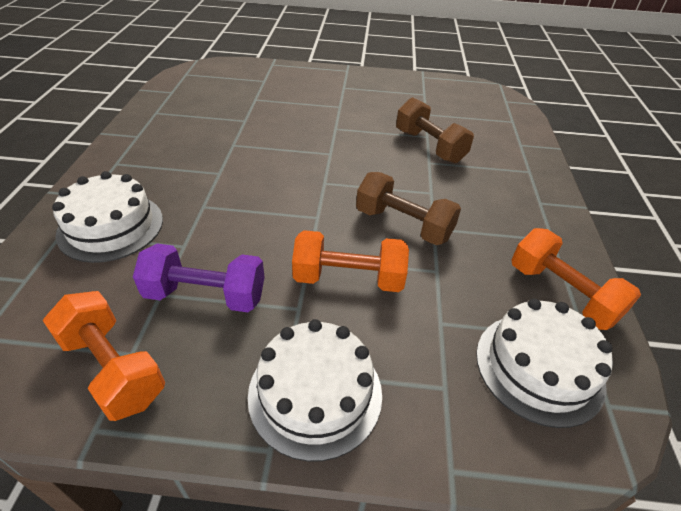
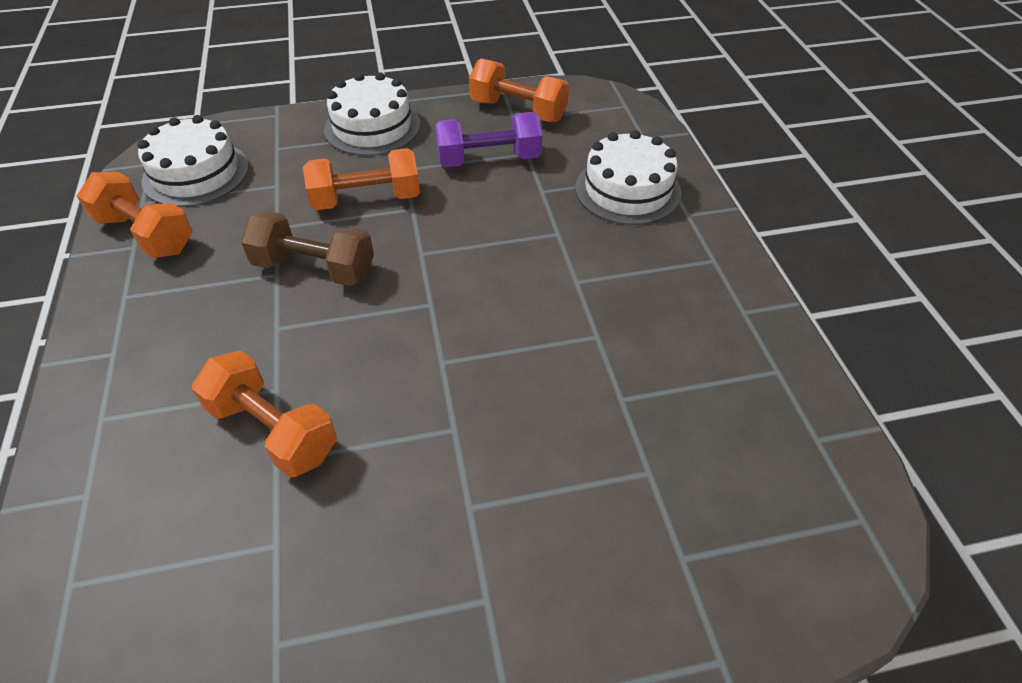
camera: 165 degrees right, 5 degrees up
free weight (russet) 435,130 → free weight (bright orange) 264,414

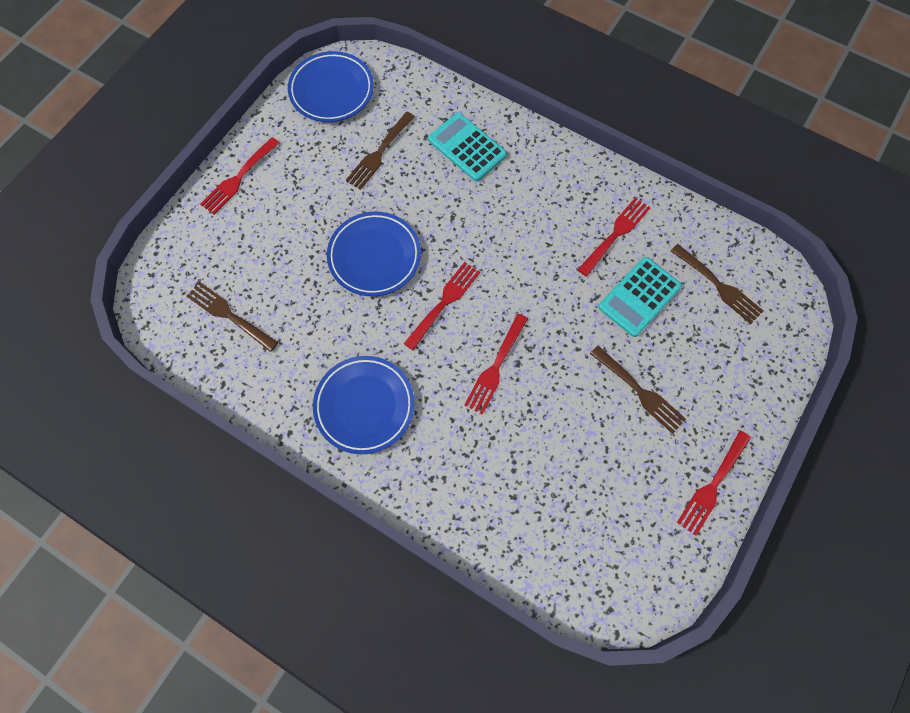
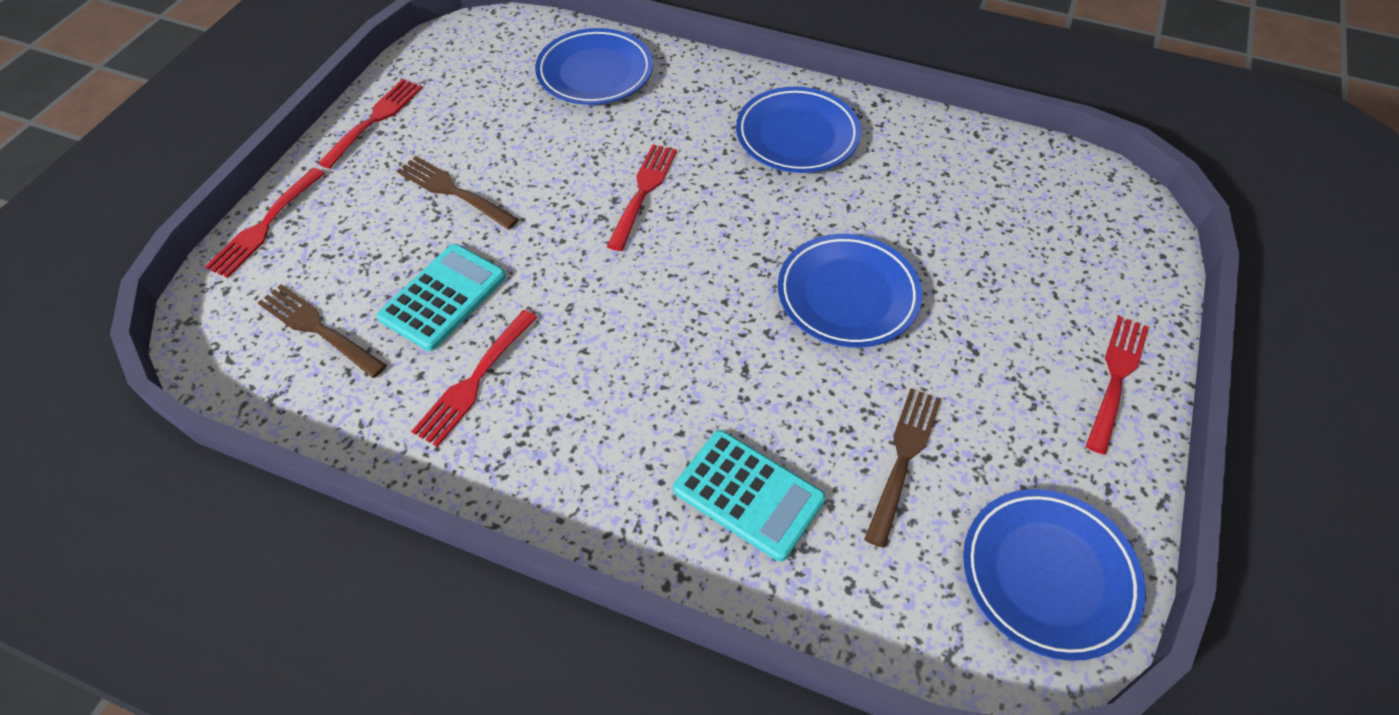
camera: 170 degrees right, 15 degrees down
dinner fork (russet) 232,317 → -
- → plate (blue) 594,66
dinner fork (red) 442,306 → dinner fork (red) 265,223, moved

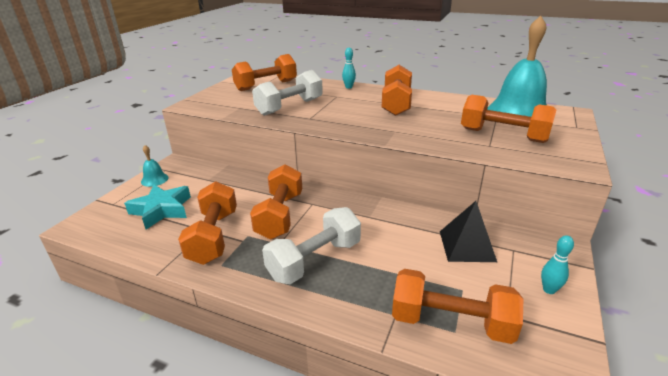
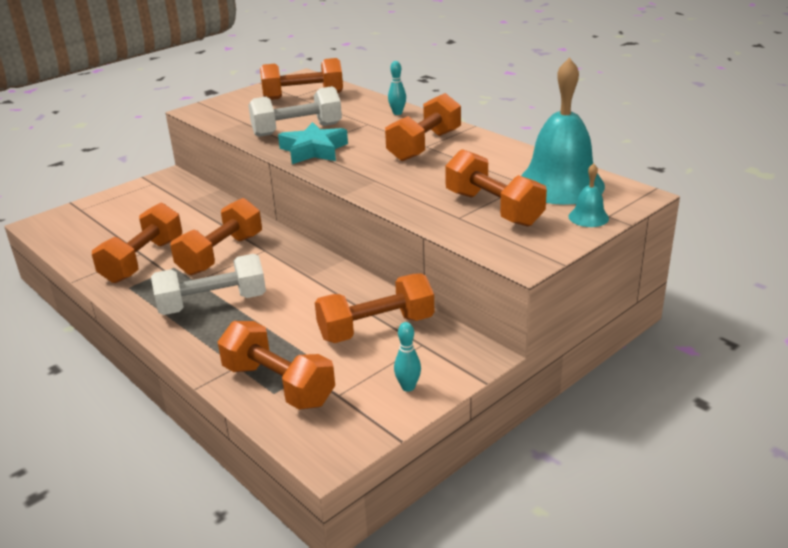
camera: 25 degrees right, 0 degrees up
five-pointed star (aqua) 157,207 → five-pointed star (aqua) 313,143, moved
school bell (aqua) 154,166 → school bell (aqua) 588,195, moved
solid pyramid (jet-black) 468,231 → free weight (bright orange) 374,308

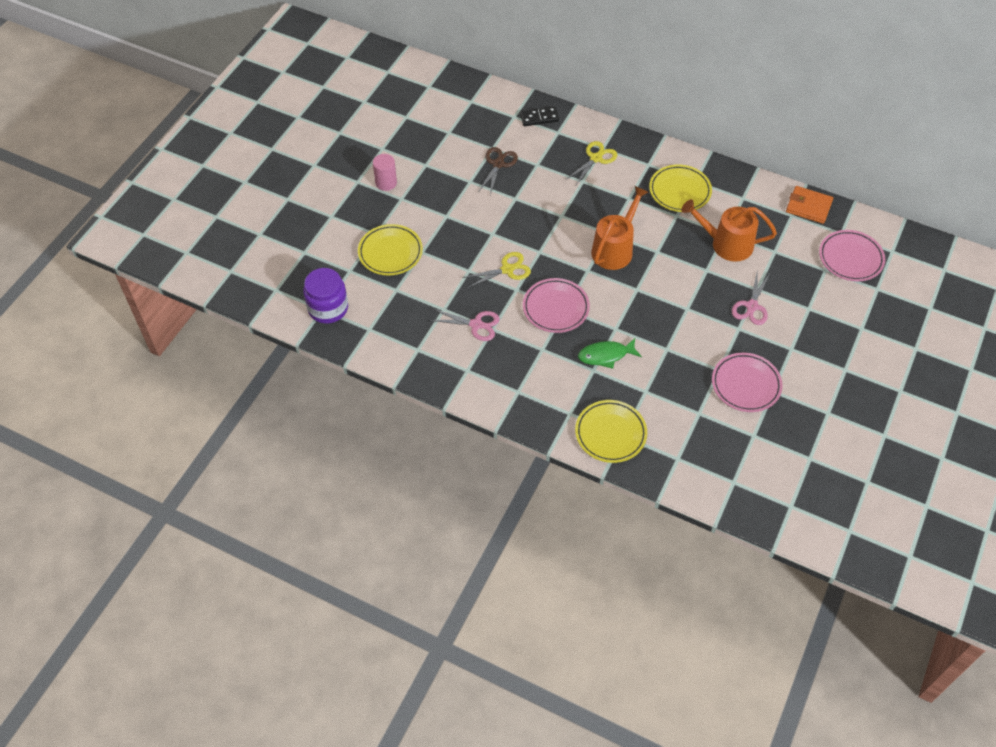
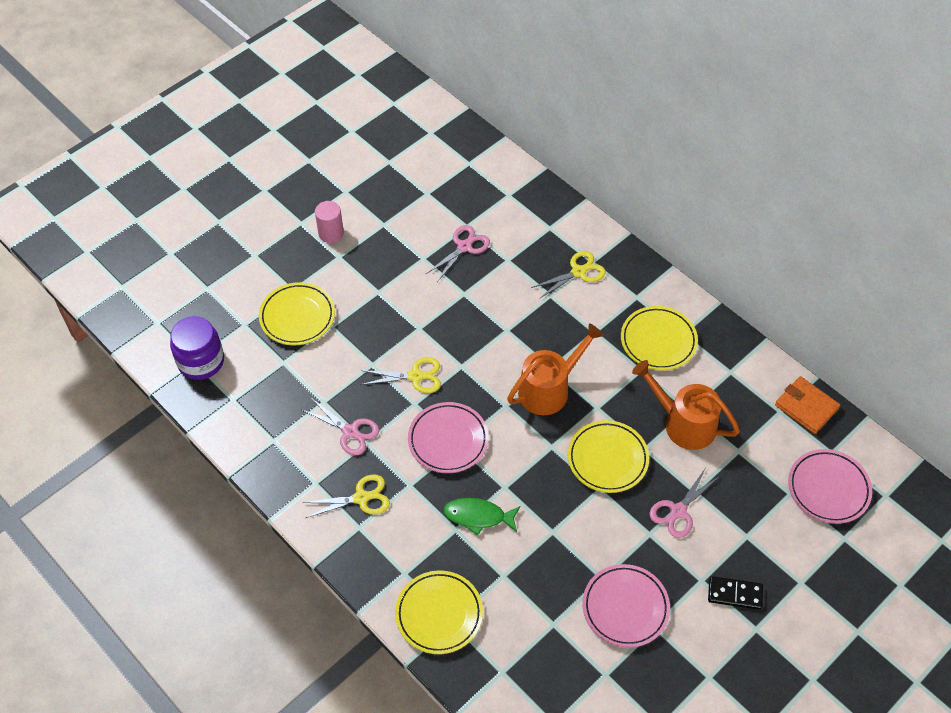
camera: 20 degrees right, 0 degrees up
- → shears (yellow) 346,496
- → plate (yellow) 608,456
domino piece (jet-black) 539,116 → domino piece (jet-black) 735,593, moved
shears (russet) 498,171 → shears (rosy) 458,253

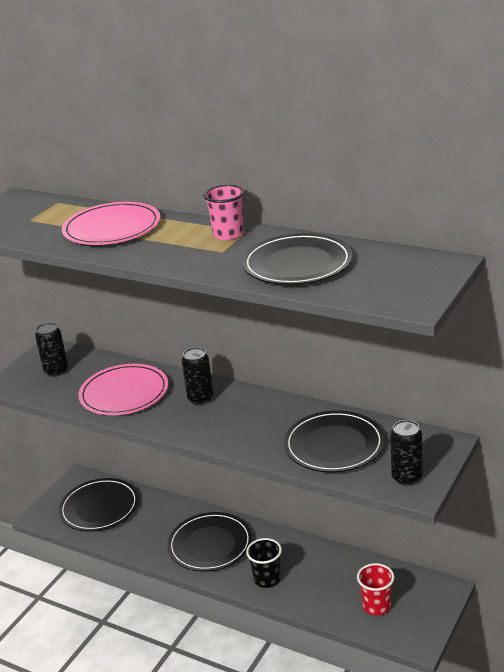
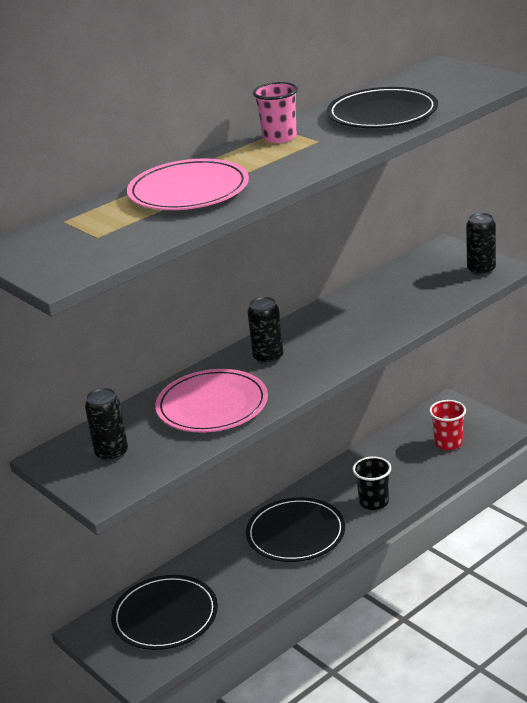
camera: 70 degrees left, 0 degrees up
plate (jet-black) 334,441 → -

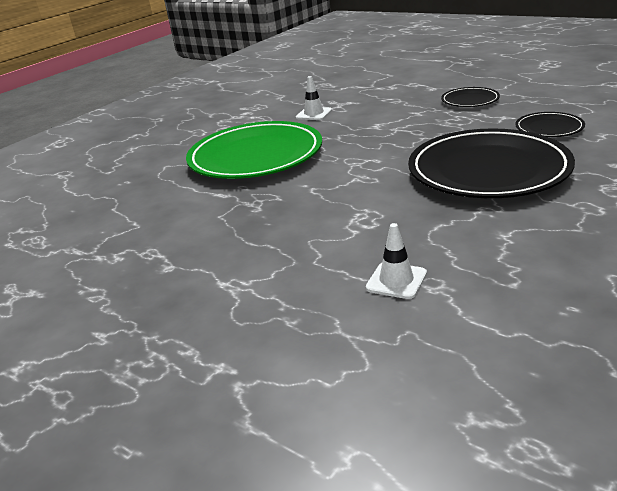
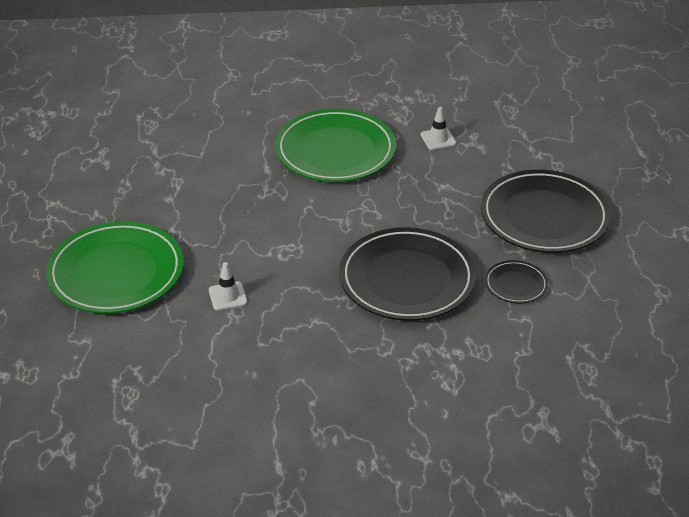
camera: 45 degrees right, 10 degrees up
- → plate (leaf-green) 115,267
plate (jet-black) 470,97 → plate (jet-black) 546,211, x2.18

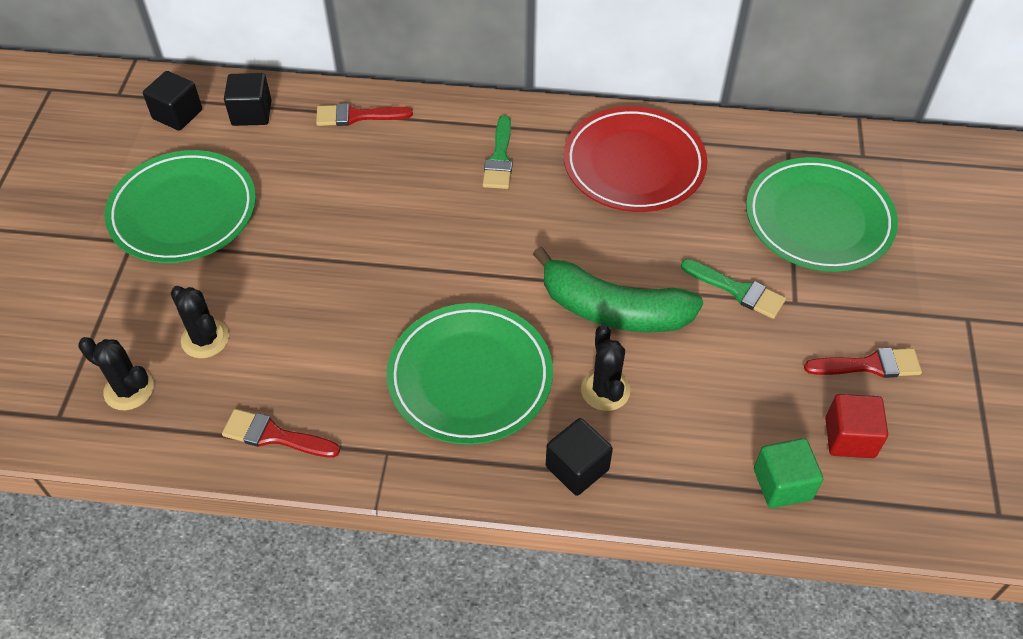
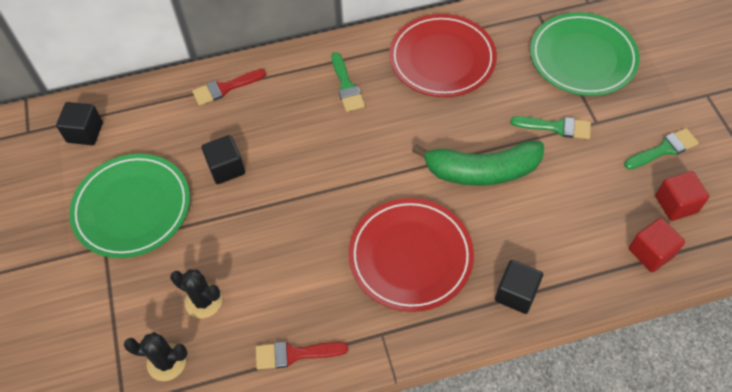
camera: 20 degrees left, 5 degrees up
cactus (jet-black) 605,368 → -
block (jet-black) 248,99 → block (jet-black) 223,159, moved
plate (leaf-green) 470,374 → plate (red) 411,255
block (leaf-green) 788,473 → block (red) 657,245
paintbrush (red) 863,363 → paintbrush (leaf-green) 661,148

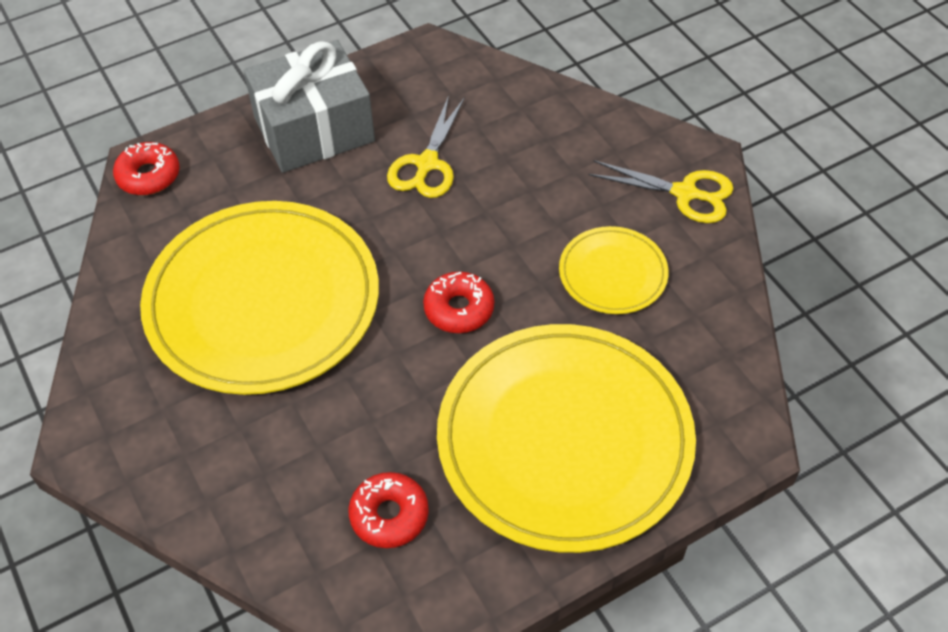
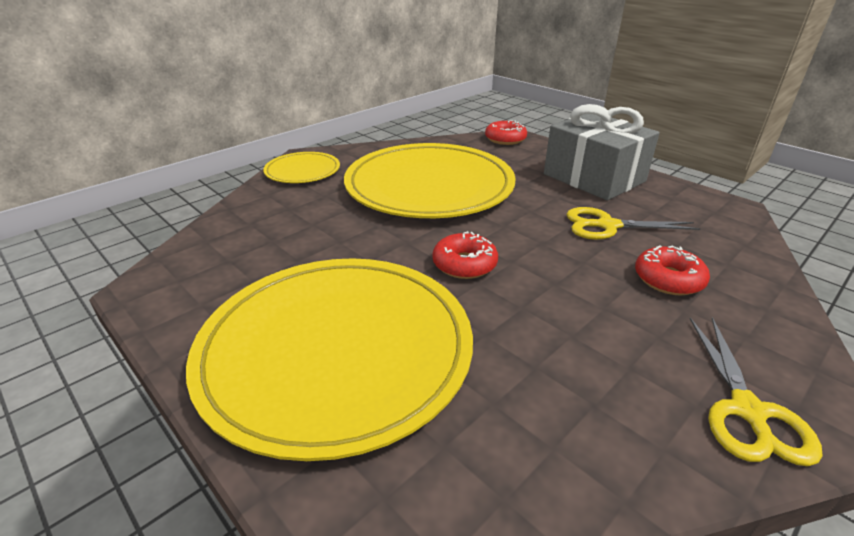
camera: 75 degrees right, 20 degrees down
doughnut (red) 388,510 → doughnut (red) 672,270, moved
plate (yellow) 614,270 → plate (yellow) 301,167, moved

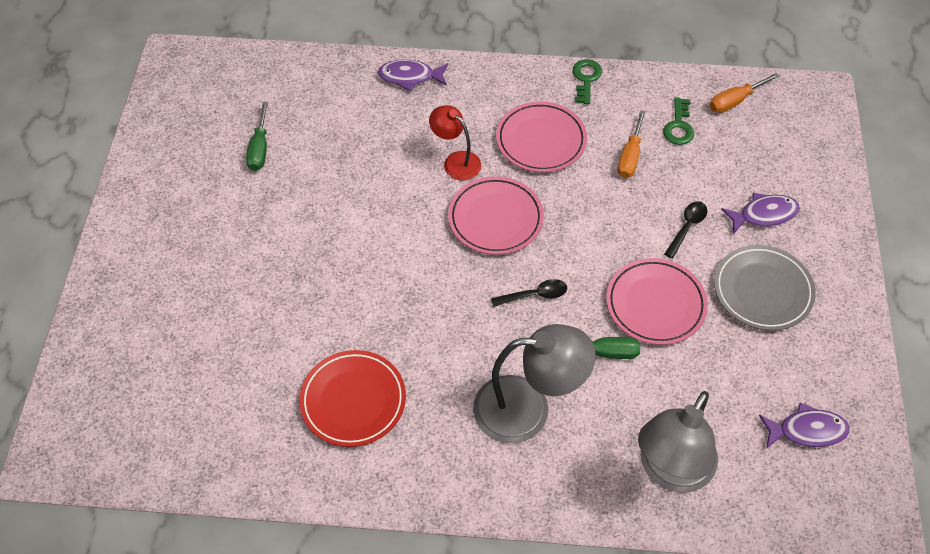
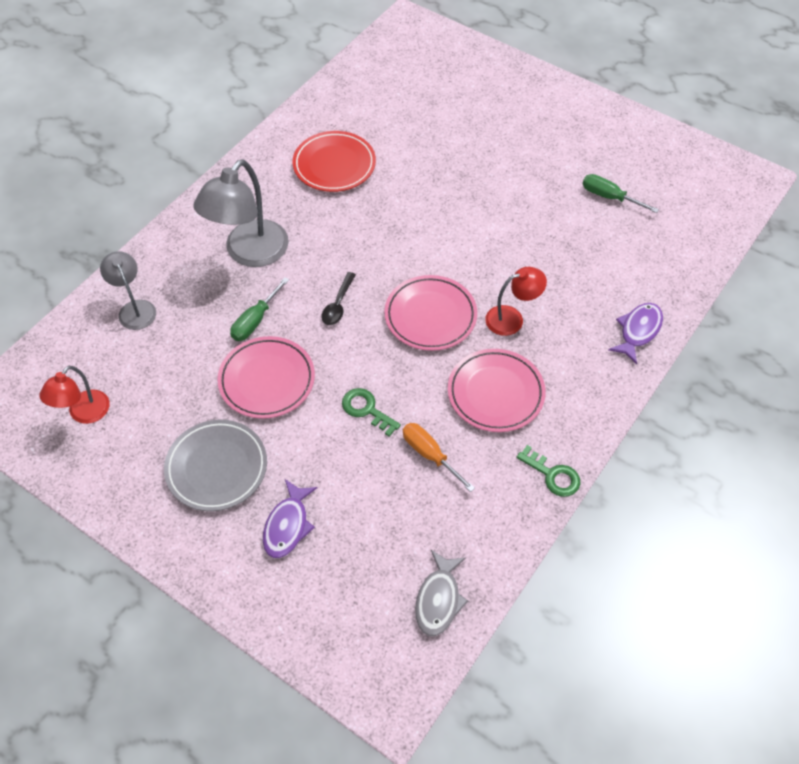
camera: 120 degrees right, 0 degrees up
teaspoon (jet-black) 686,229 → -
latchkey (leaf-green) 678,121 → latchkey (leaf-green) 371,412, moved
screwdriver (bright orange) 745,93 → toy fish (grey) 441,593
toy fish (violet) 804,426 → lamp (red) 74,395
lamp (grey) 678,442 → lamp (grey) 128,290, x0.57

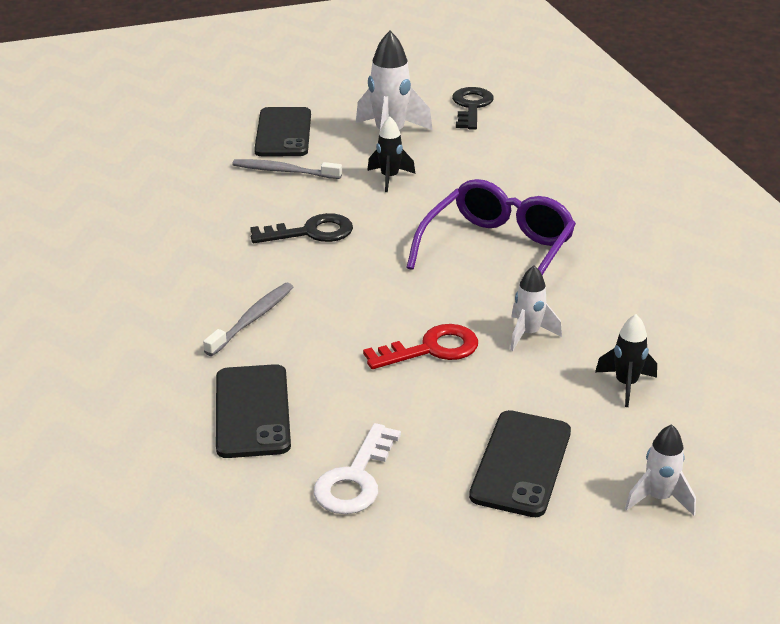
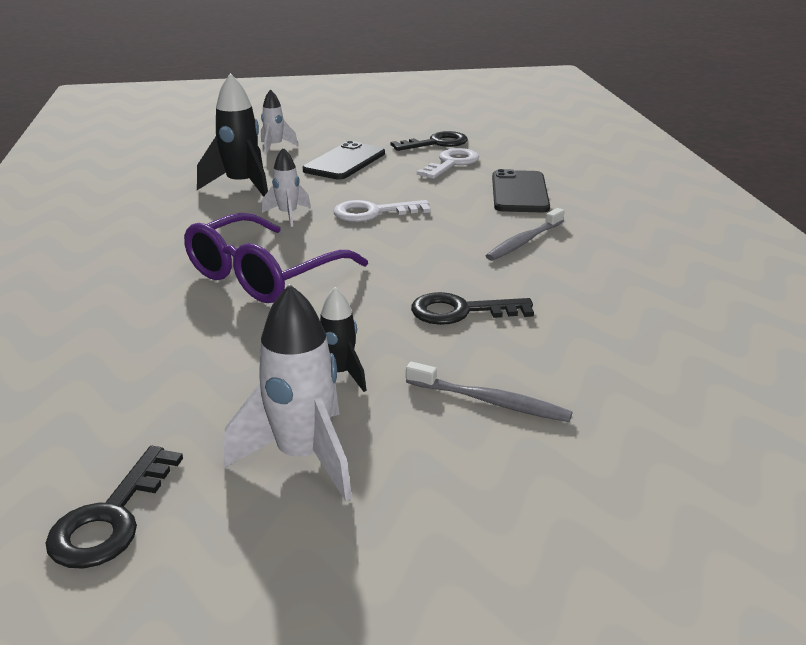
camera: 170 degrees left, 5 degrees down
smartphone (jet-black) 282,131 → -
- → latchkey (jet-black) 429,141
latchkey (red) 420,346 → latchkey (snow-white) 382,211
spaceship (jet-black) 626,360 → spaceship (jet-black) 232,135, x1.72

